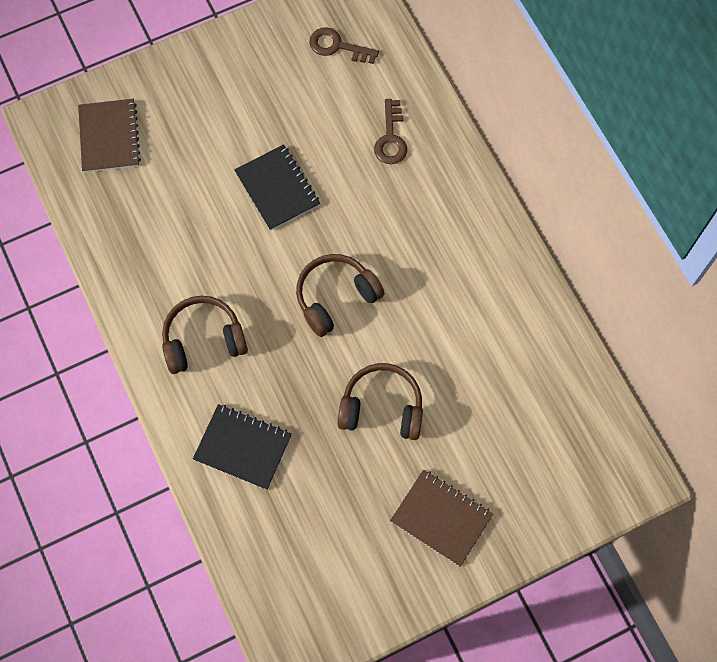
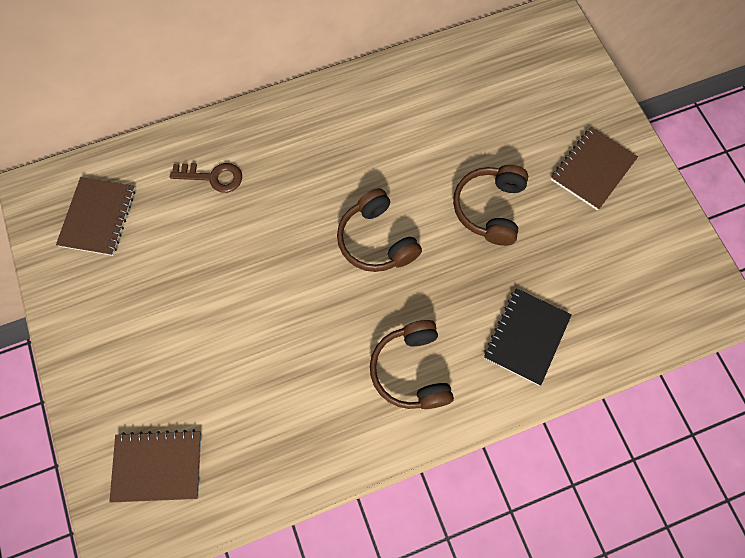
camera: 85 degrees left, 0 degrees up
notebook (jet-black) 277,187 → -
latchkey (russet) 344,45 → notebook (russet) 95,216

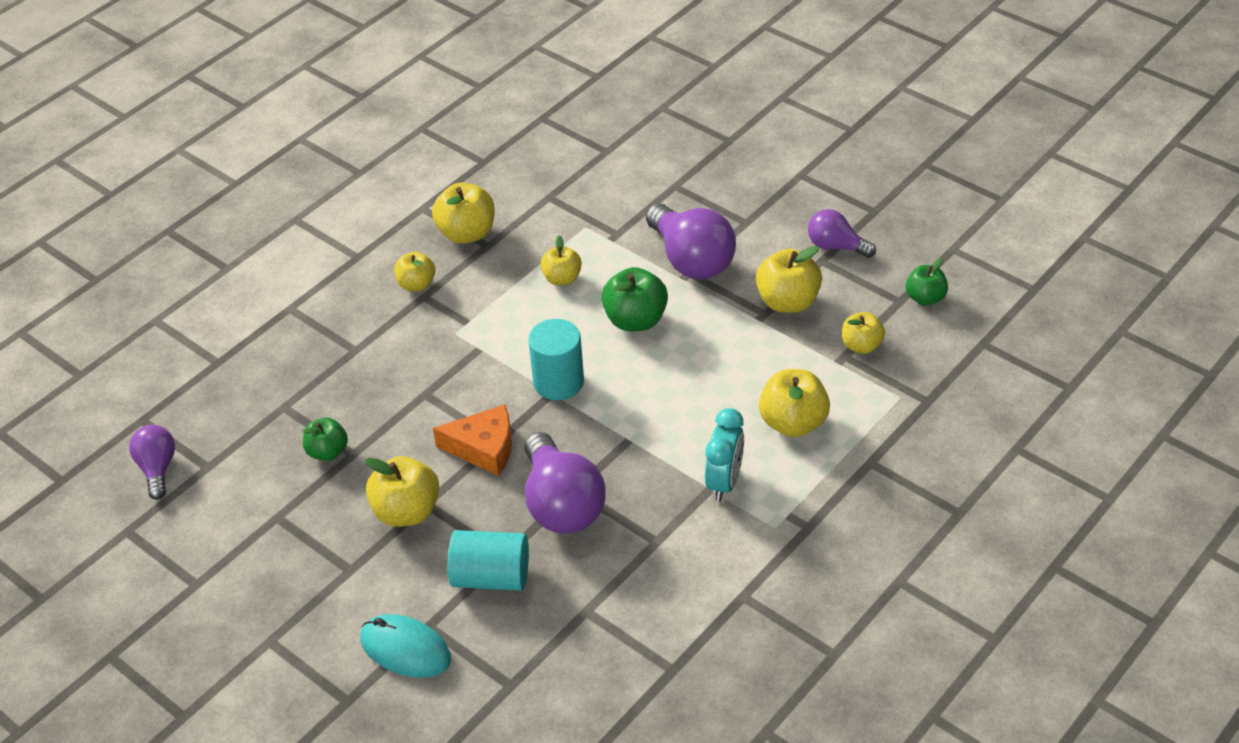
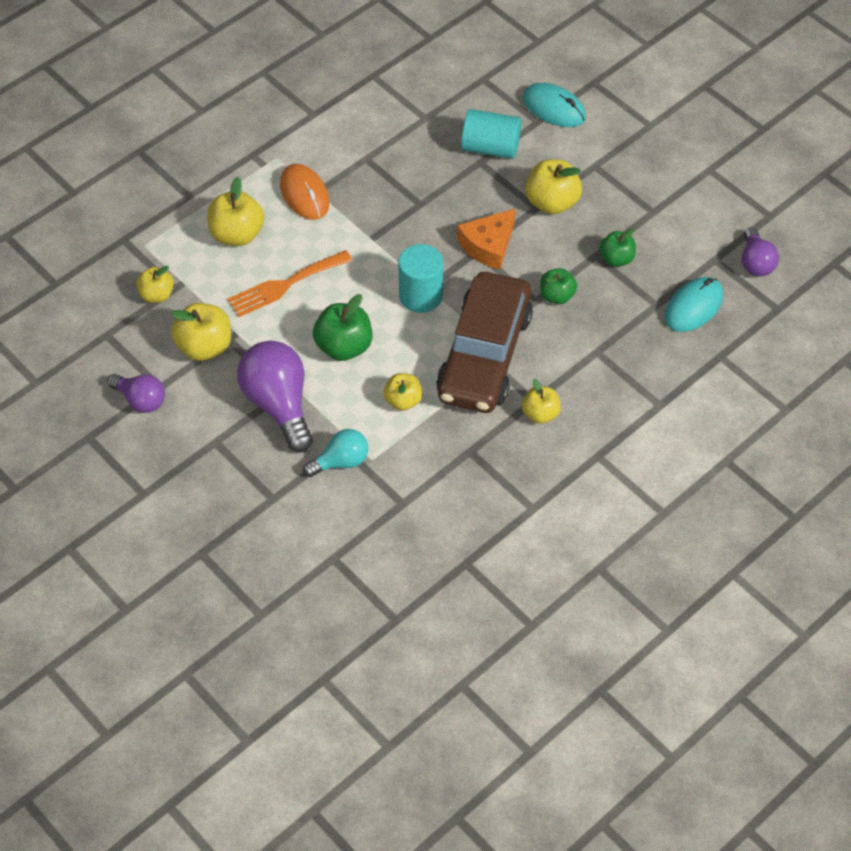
camera: 175 degrees left, 10 degrees up
apple fruit (yellow) 463,213 → -
bulb (violet) 565,482 → -
- → dinner fork (bright orange) 290,283
- → bulb (aqua) 335,453
- → automobile (russet) 484,342
- → computer mouse (aqua) 694,304
apple fruit (leaf-green) 927,282 → apple fruit (leaf-green) 558,286, moved
alarm clock (aqua) 724,455 → computer mouse (bright orange) 304,192
cheese wedge (bright orange) 472,440 → cheese wedge (bright orange) 486,239, 60 degrees counterclockwise

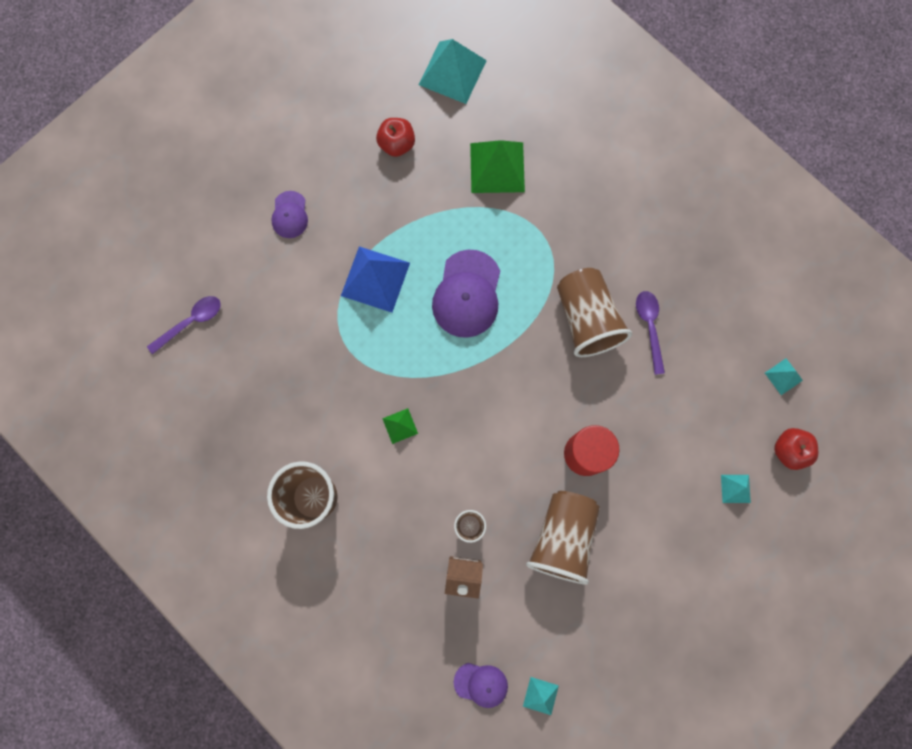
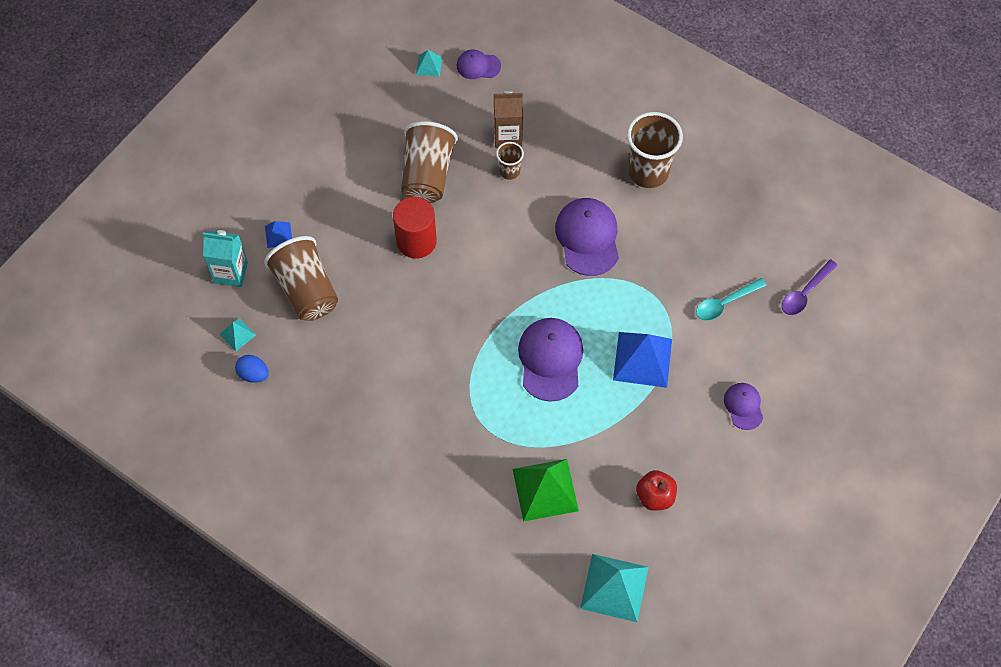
camera: 170 degrees right, 15 degrees down
teaspoon (violet) 650,333 → -
- → egg (blue) 252,369
- → teaspoon (aqua) 731,299
beaker (russet) 594,312 → beaker (russet) 301,278, moved
solid pyramid (leaf-green) 400,426 → baseball cap (violet) 587,237
apple fruit (red) 796,449 → milk carton (aqua) 225,258
solid pyramid (aqua) 736,489 → solid pyramid (blue) 278,234

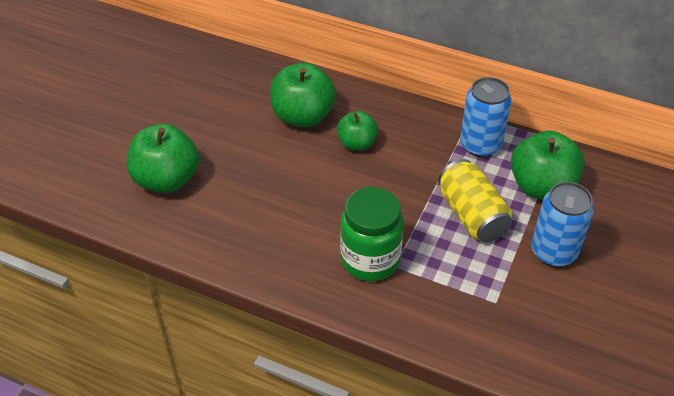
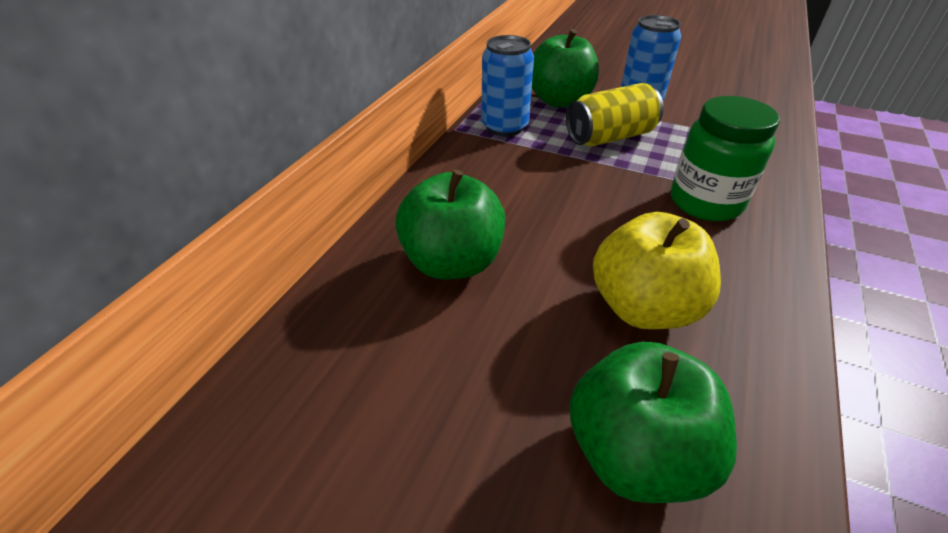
camera: 90 degrees left, 5 degrees down
apple fruit (leaf-green) 357,131 → -
- → apple fruit (yellow) 657,270

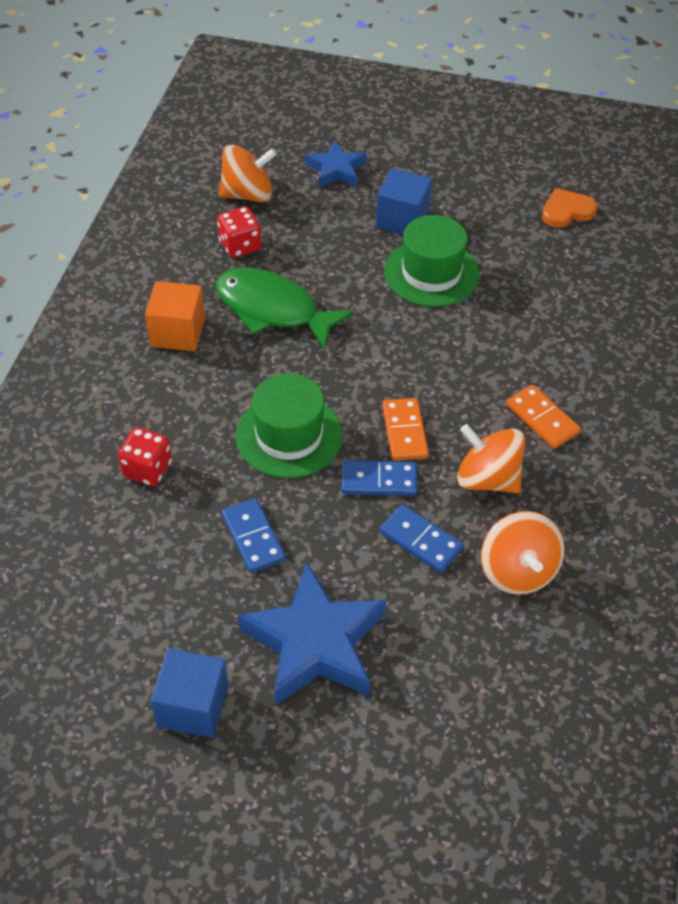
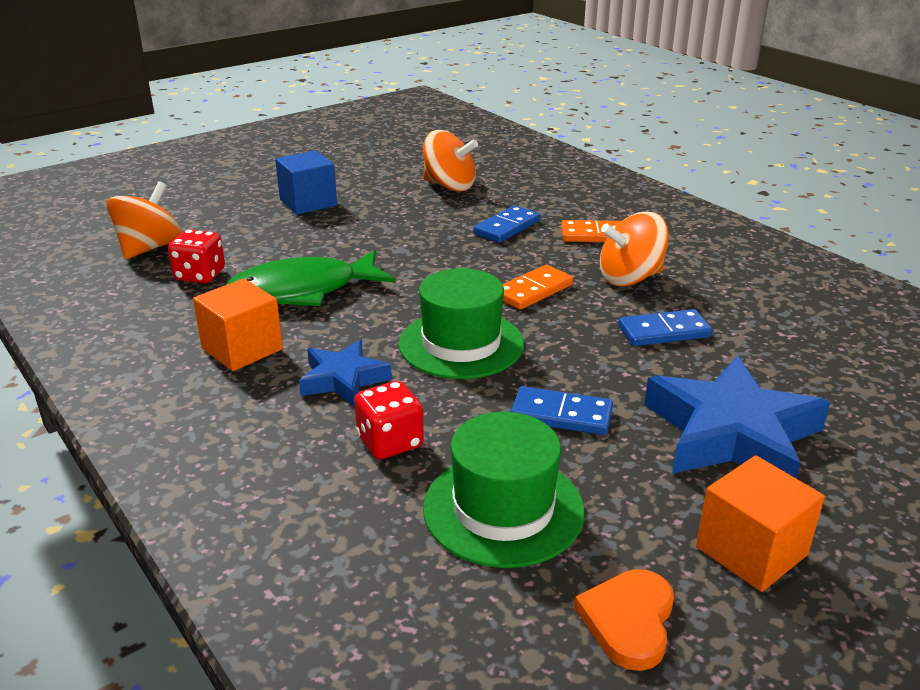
camera: 50 degrees left, 20 degrees down
five-pointed star (blue) 336,164 → five-pointed star (blue) 345,373, moved
domino piece (blue) 379,478 → domino piece (blue) 507,224, moved
tall hat (leaf-green) 432,261 → tall hat (leaf-green) 504,490, moved
toy top (bright orange) 523,553 → toy top (bright orange) 450,161, moved
heart shape (bright orange) 569,208 → heart shape (bright orange) 624,620, moved
block (blue) 190,693 → block (bright orange) 760,523
domino piece (bright orange) 405,429 → domino piece (bright orange) 537,287, 75 degrees counterclockwise

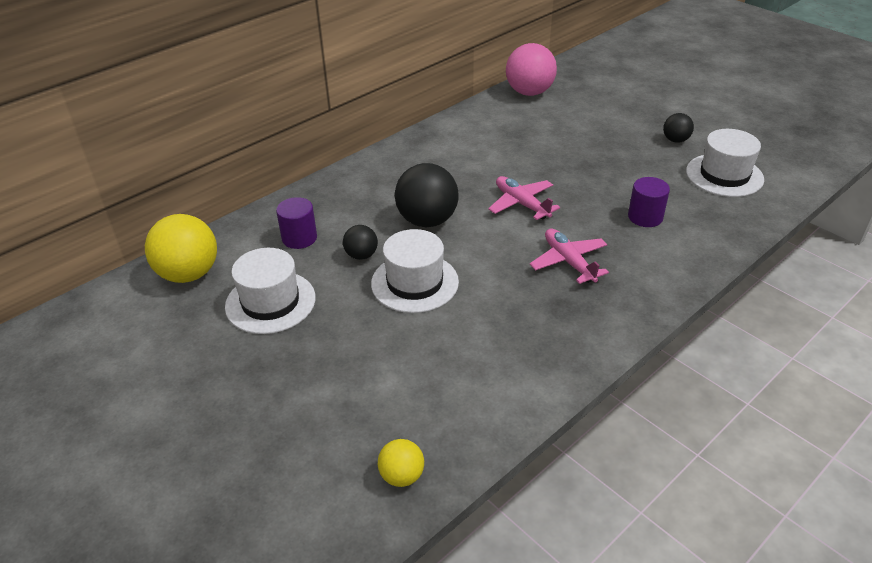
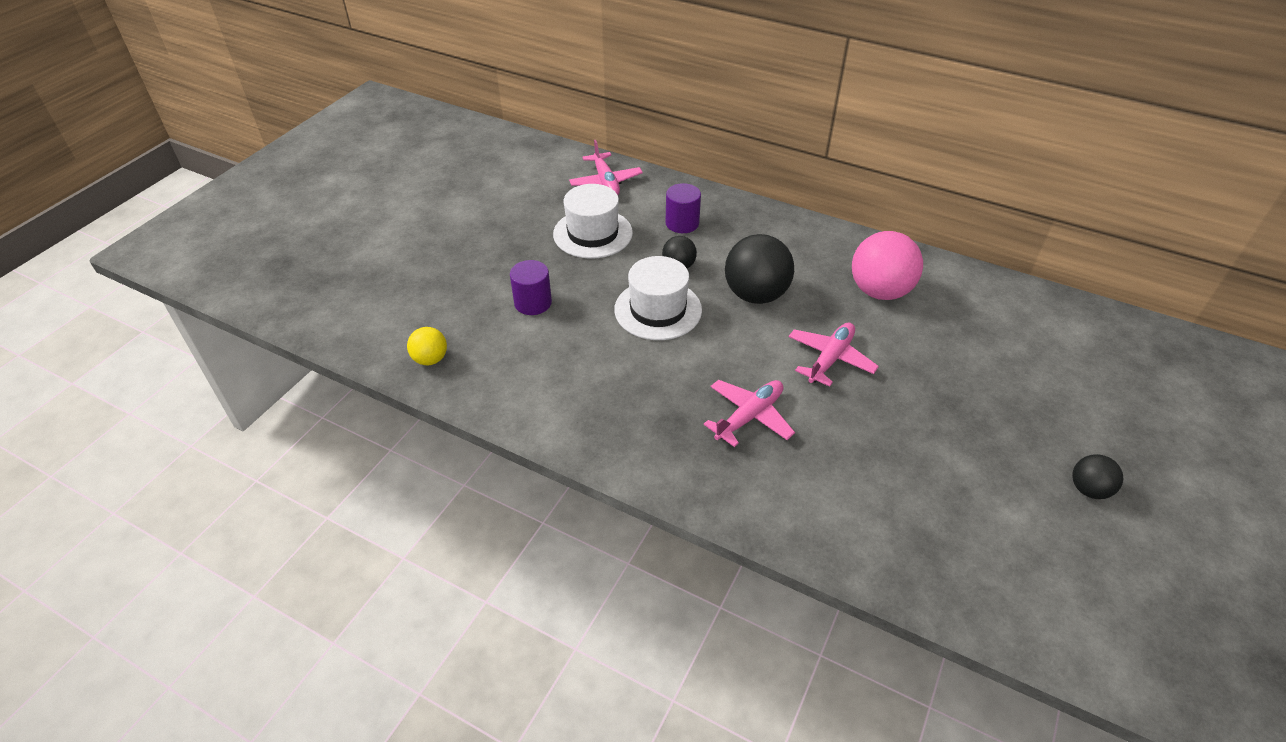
camera: 70 degrees right, 5 degrees up
tall hat (snow-white) 725,163 → -
play ball (rosy) 531,69 → play ball (rosy) 887,265, moved
cylinder (violet) 649,202 → cylinder (violet) 531,287, moved
play ball (yellow) 181,248 → plane (rosy) 606,167

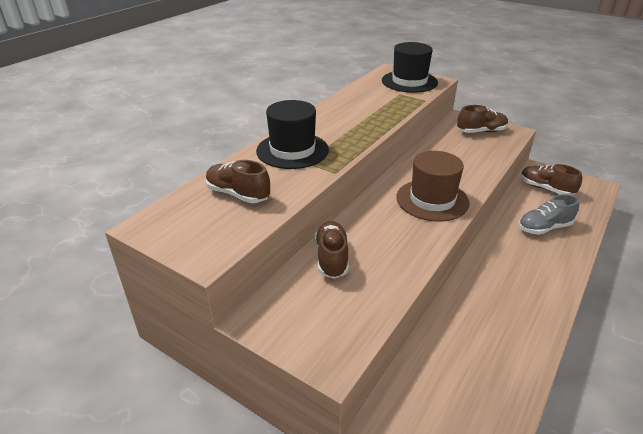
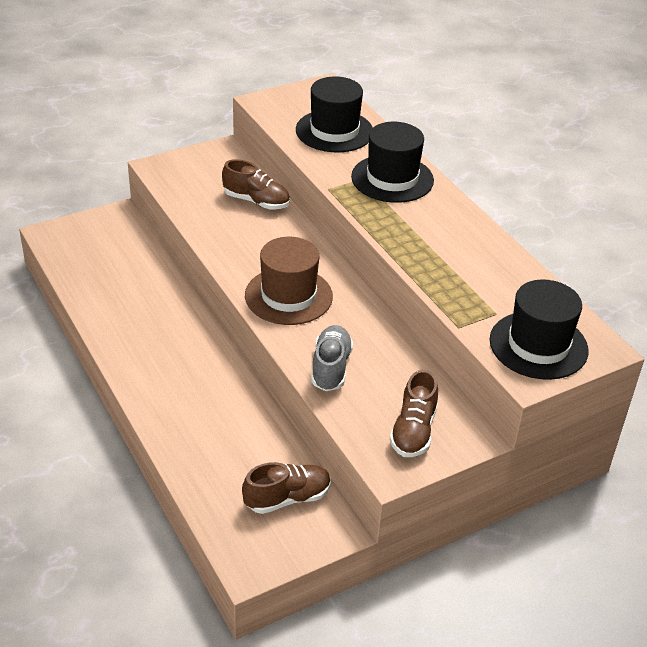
camera: 115 degrees right, 5 degrees up
shoe (grey) 548,214 → shoe (grey) 332,358, moved
shoe (russet) 237,181 → tall hat (jet-black) 334,114

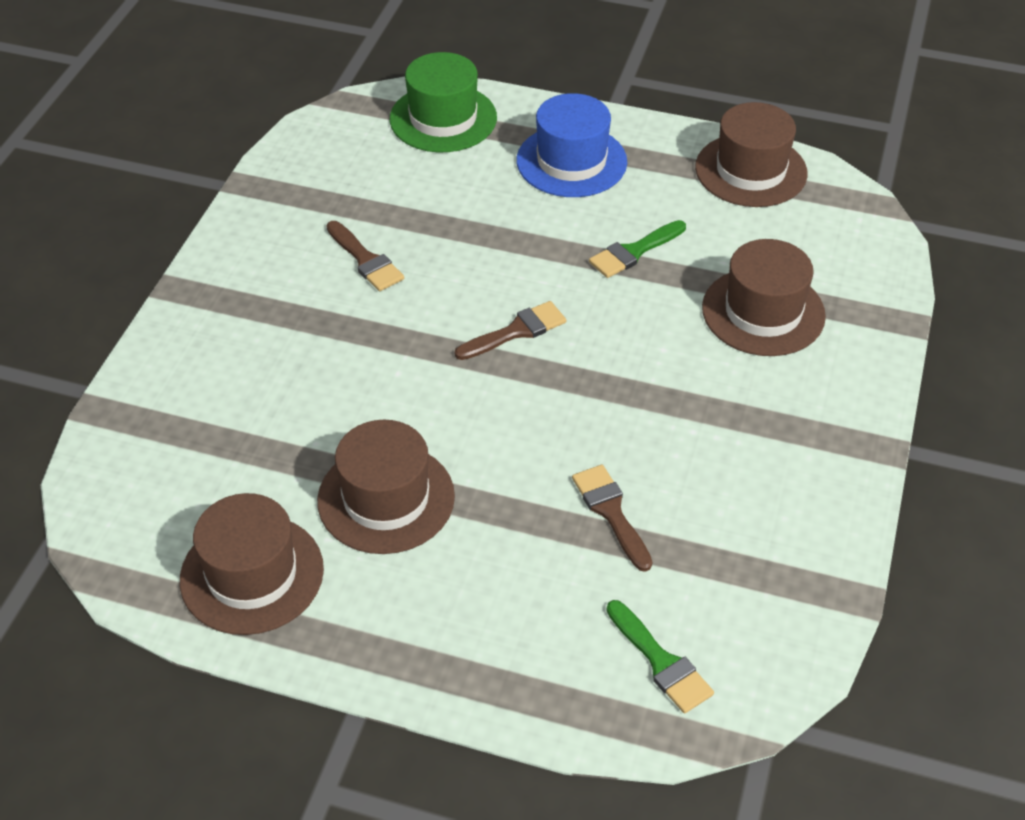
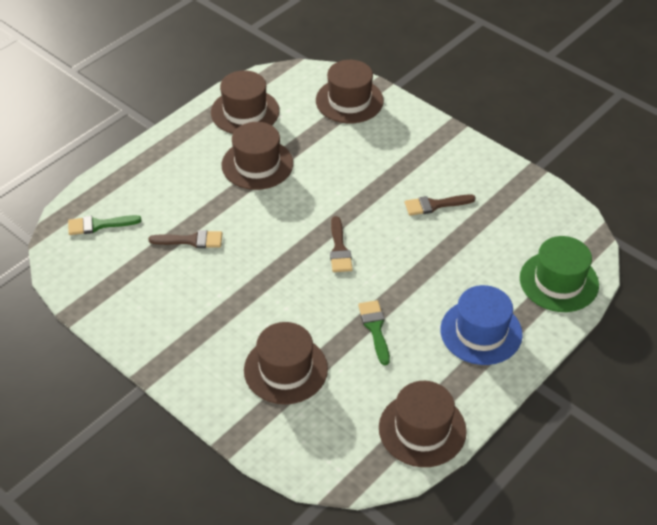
camera: 115 degrees right, 0 degrees up
- → tall hat (russet) 350,91

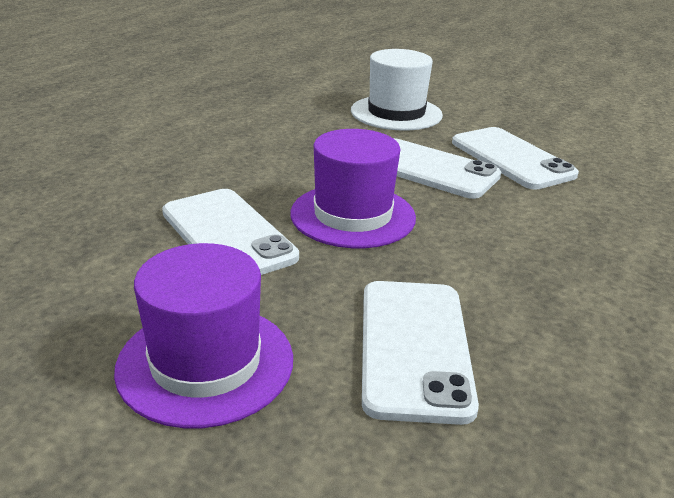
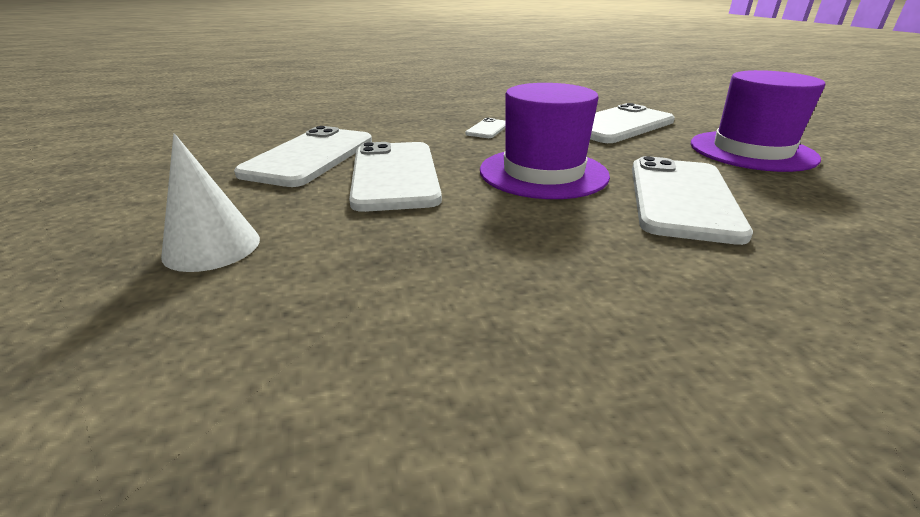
camera: 130 degrees left, 0 degrees up
- → smartphone (snow-white) 485,128
tall hat (snow-white) 397,90 → cone shape (snow-white) 210,202

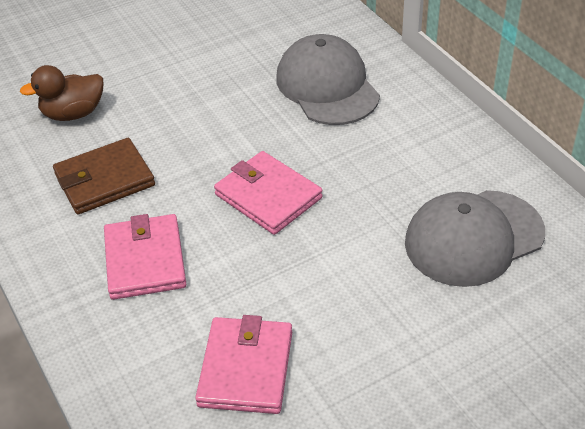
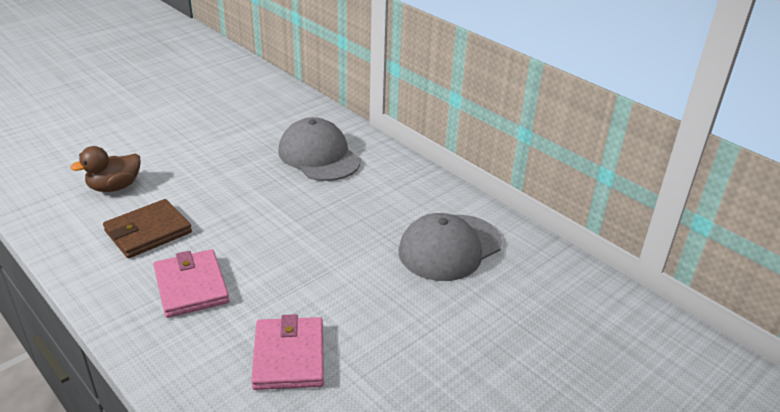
camera: 15 degrees left, 10 degrees down
billfold (rosy) 268,193 → -

